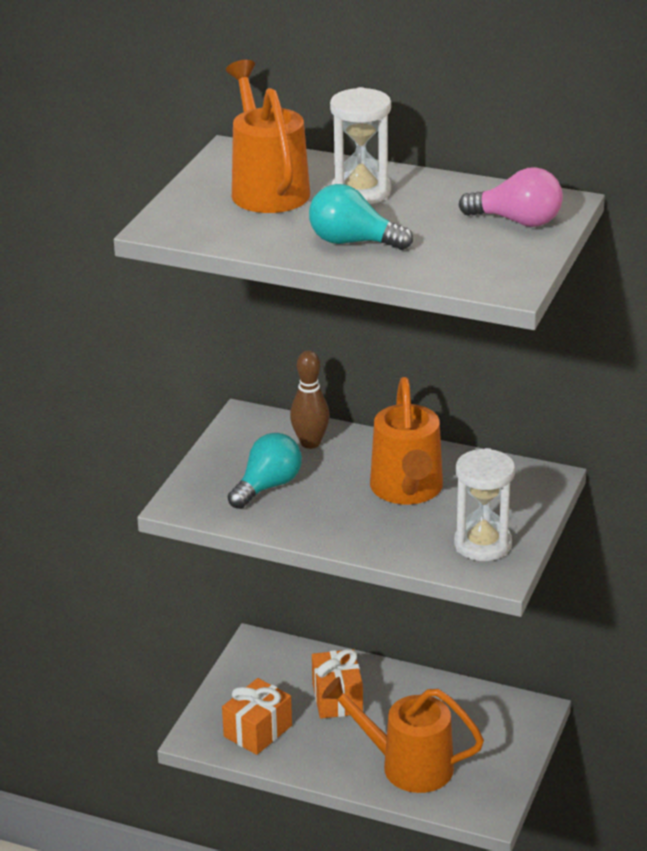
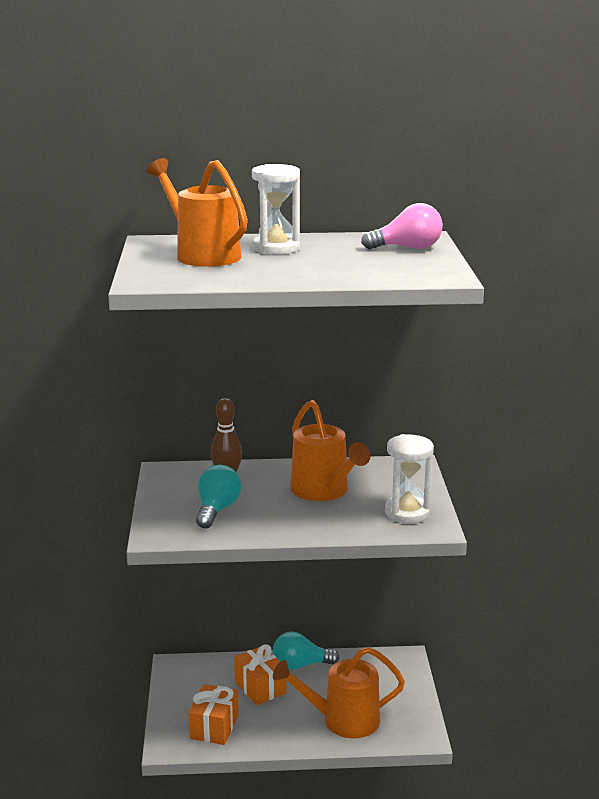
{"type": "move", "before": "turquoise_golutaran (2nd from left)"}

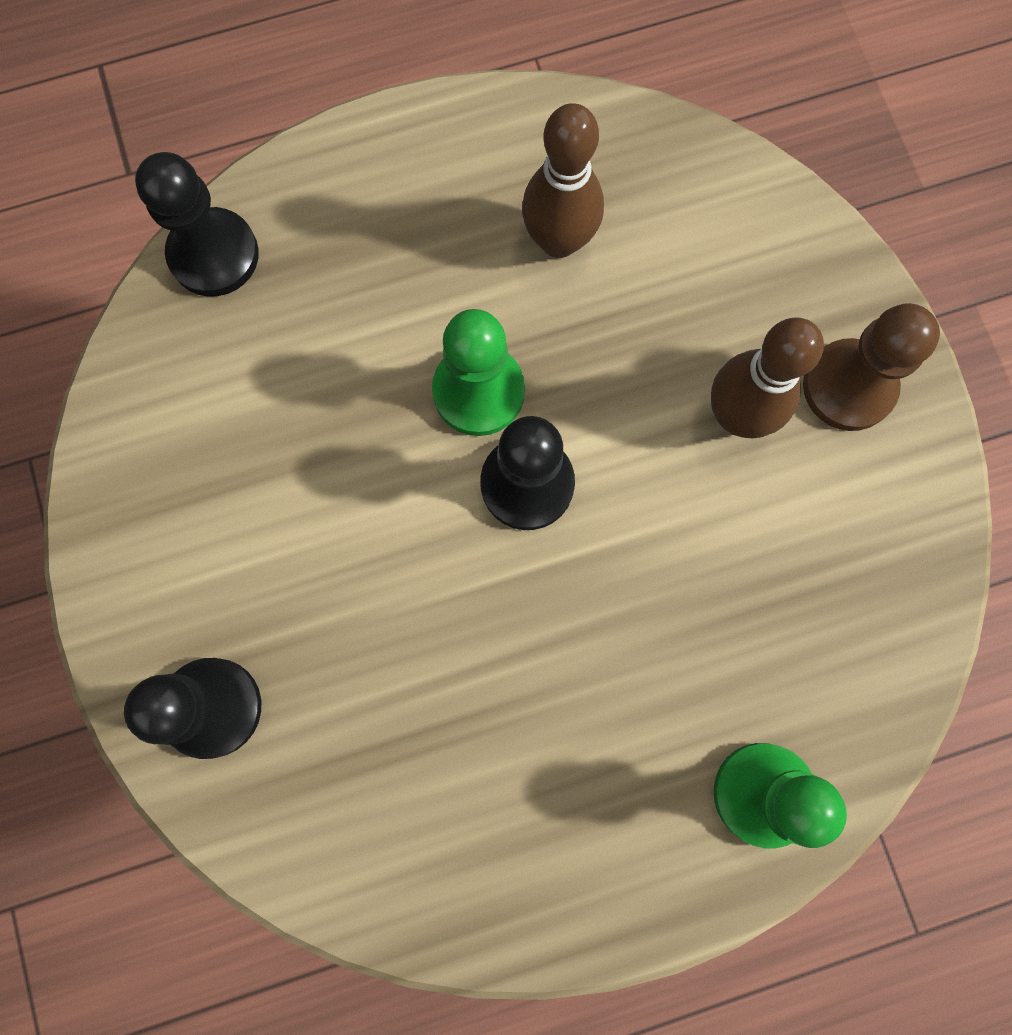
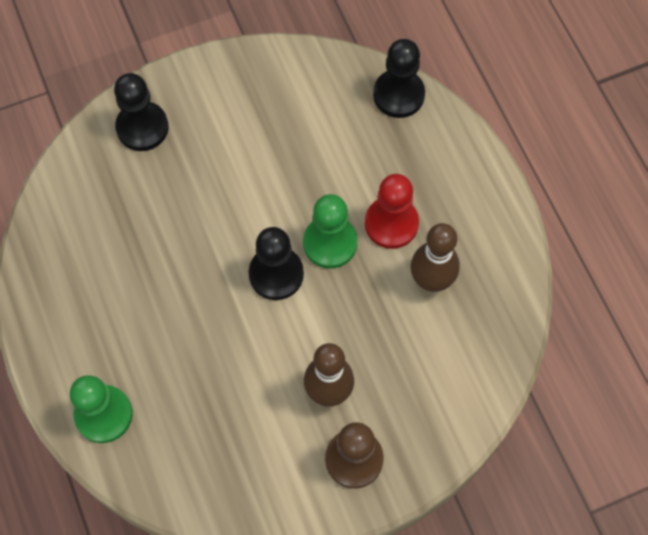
{"type": "insert", "after": "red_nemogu"}

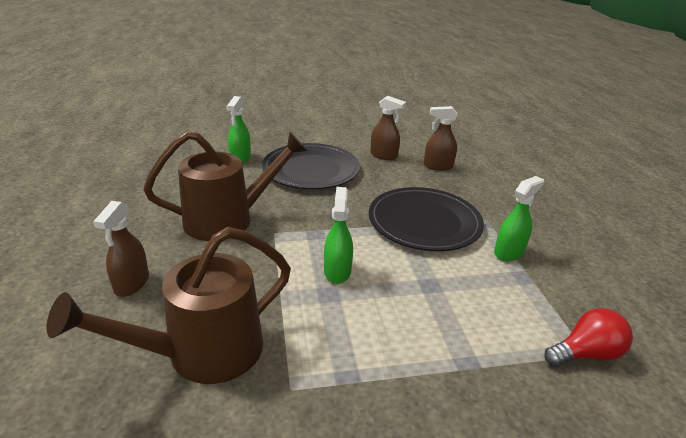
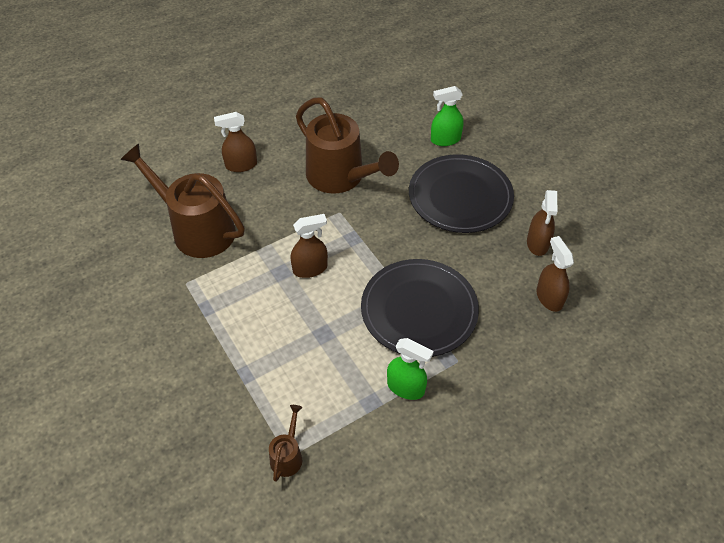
{"type": "recolor", "before": "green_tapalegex (2nd from left)", "after": "brown_tapalegex (2nd from left)"}
{"type": "replace", "before": "red_golutaran", "after": "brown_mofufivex (2nd from left)"}

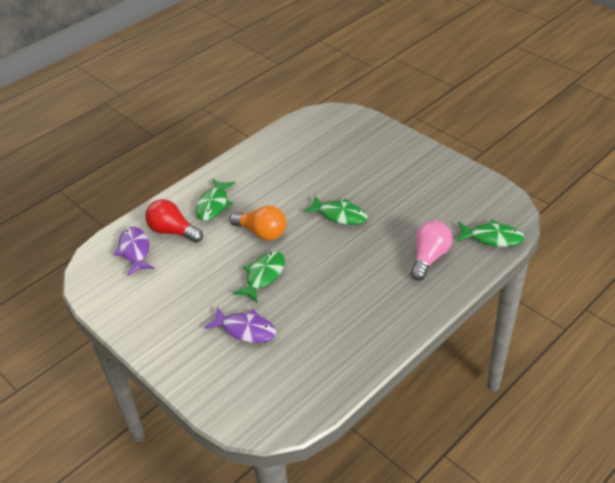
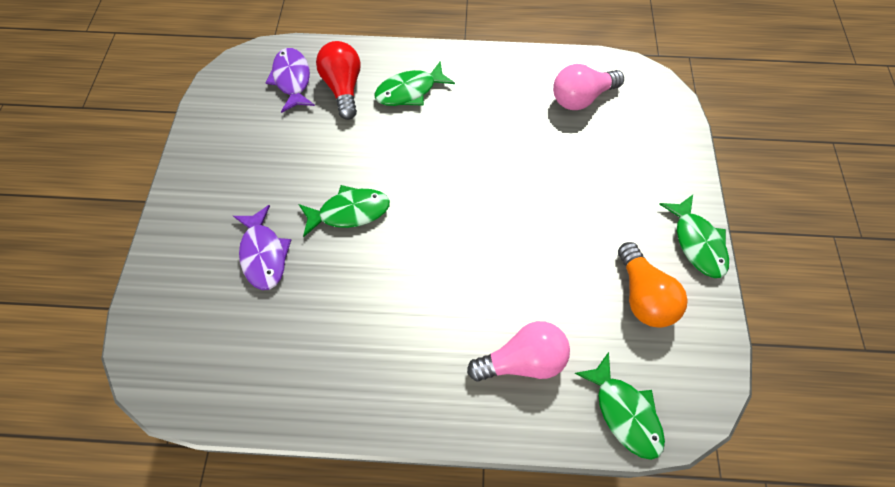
{"type": "rotate", "before": "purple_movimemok (1st from left in the first image)", "turn": -45}
{"type": "move", "before": "orange_golutaran"}
{"type": "move", "before": "green_movimemok (3rd from left in the first image)", "after": "green_movimemok (4th from left)"}
{"type": "insert", "after": "pink_golutaran (2nd from left)"}

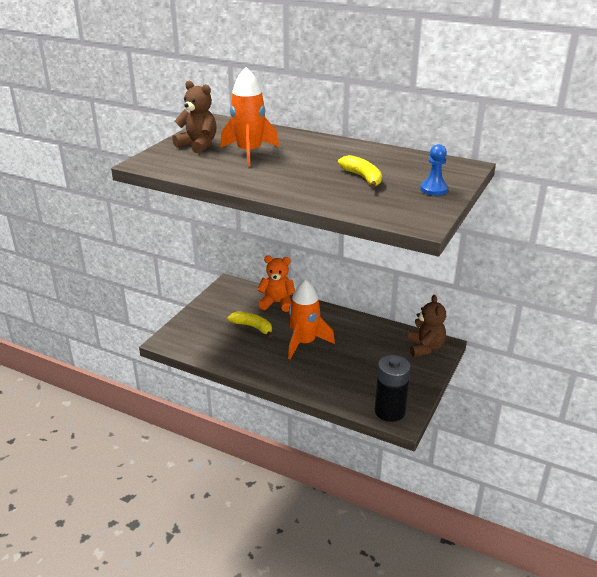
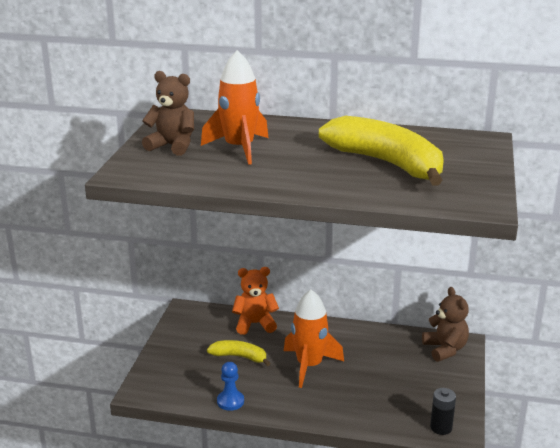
{"type": "resize", "before": "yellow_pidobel (2nd from left)", "scale": 2.02}
{"type": "resize", "before": "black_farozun", "scale": 0.6}
{"type": "move", "before": "blue_nemogu"}

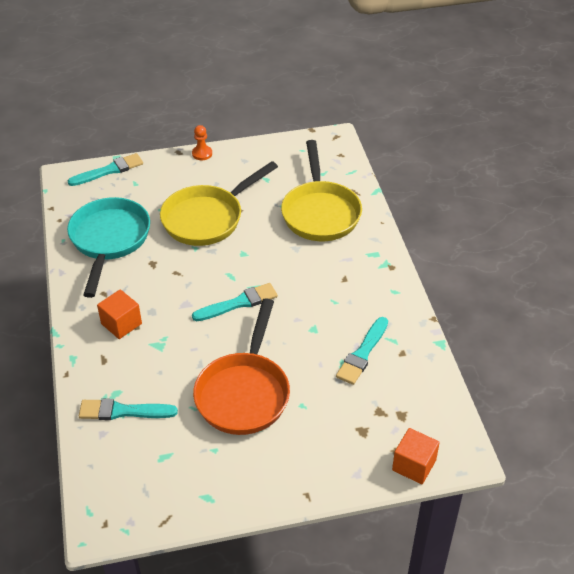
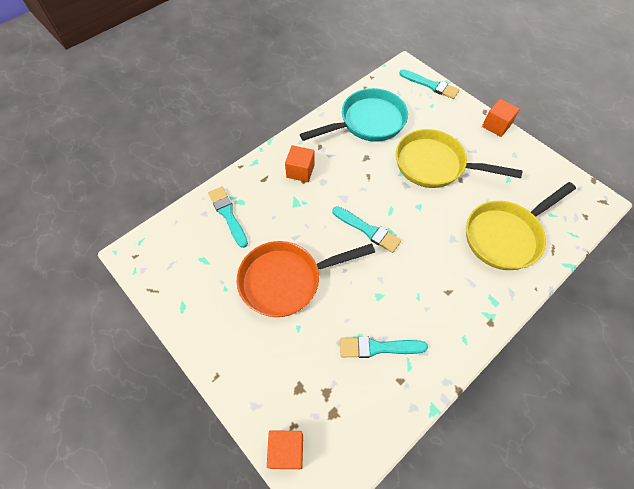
{"type": "replace", "before": "orange_nemogu", "after": "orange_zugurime (3rd from left)"}

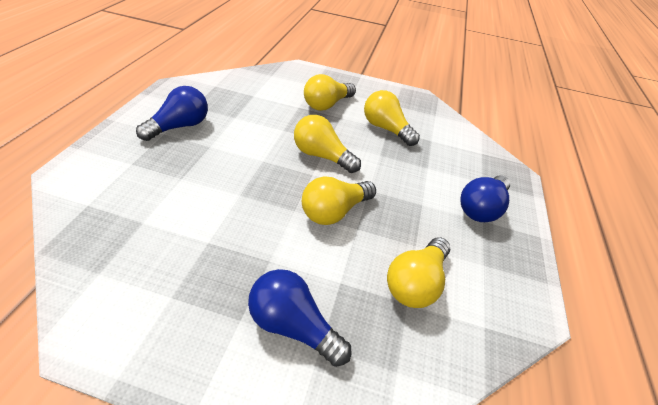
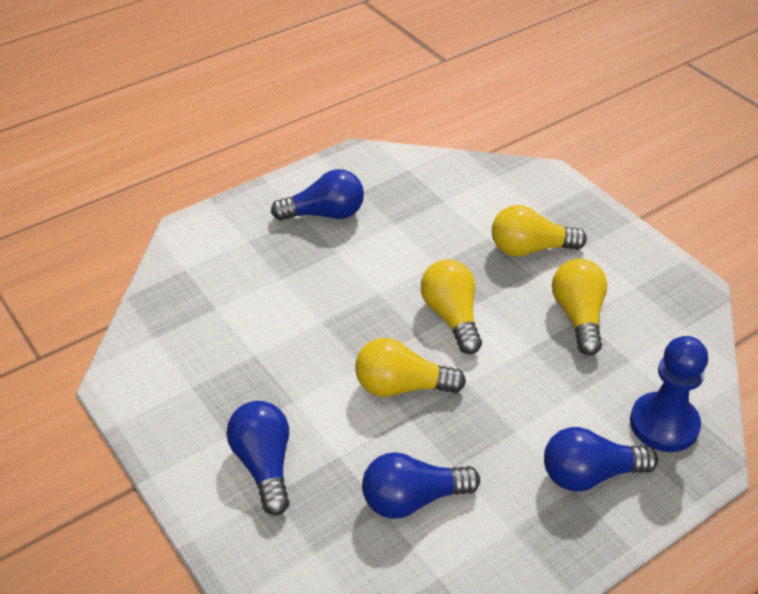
{"type": "recolor", "before": "yellow_golutaran (5th from left)", "after": "blue_golutaran (3rd from left)"}
{"type": "insert", "after": "blue_nemogu"}

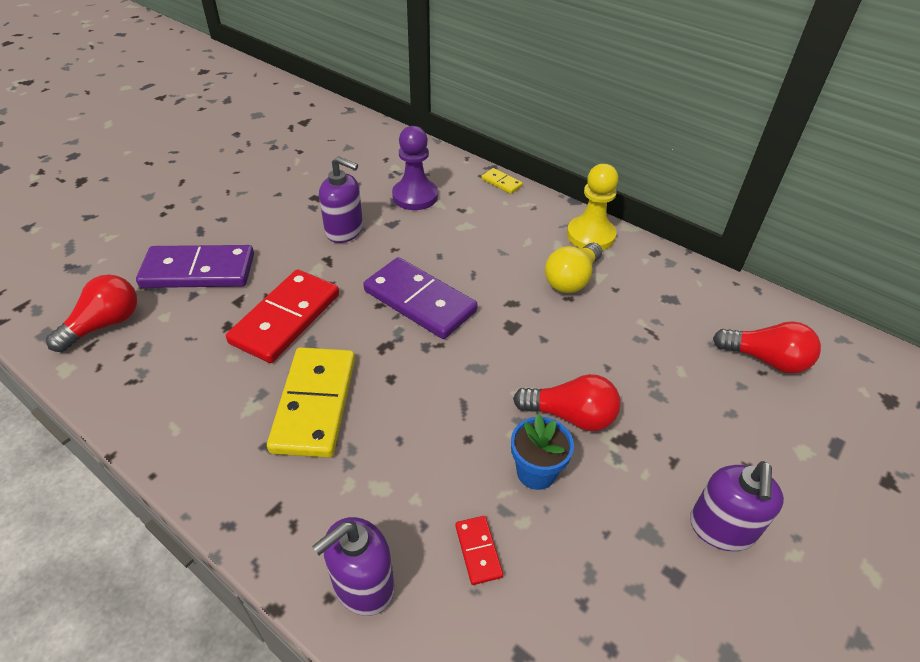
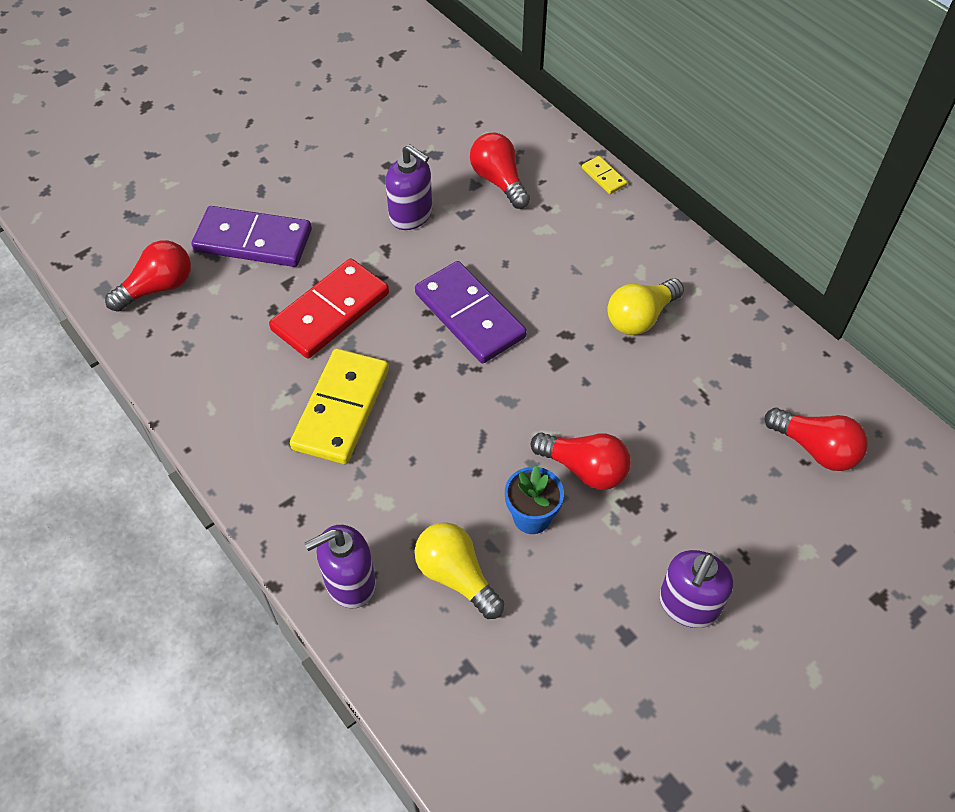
{"type": "replace", "before": "purple_nemogu", "after": "red_golutaran (2nd from left)"}
{"type": "replace", "before": "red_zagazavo (2nd from left)", "after": "yellow_golutaran (1st from left)"}
{"type": "delete", "before": "yellow_nemogu"}

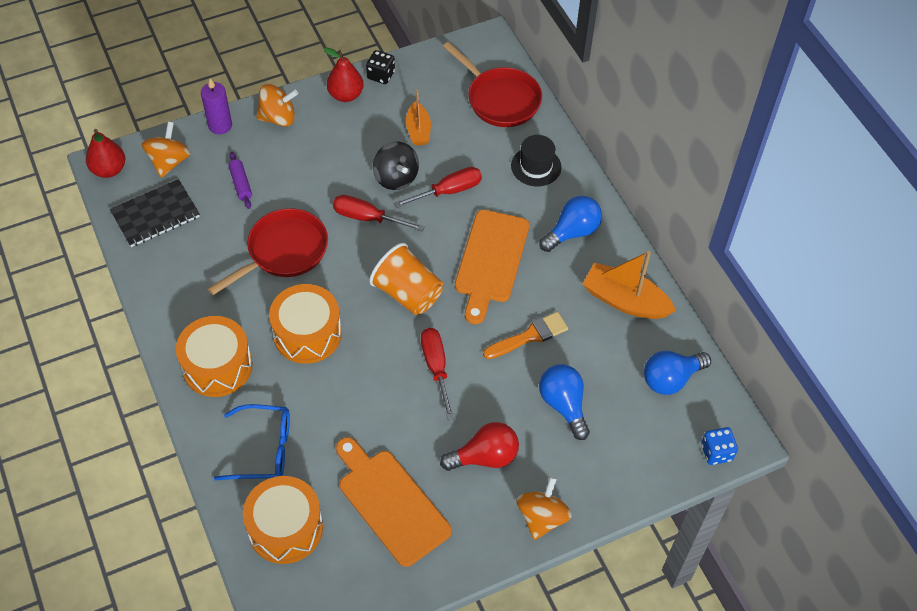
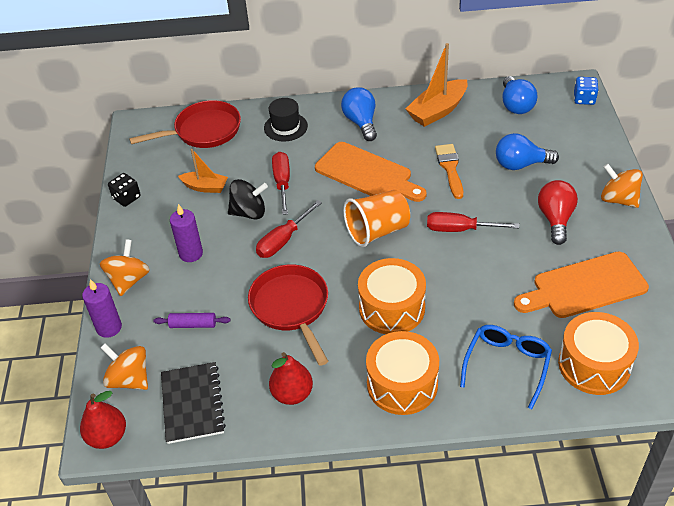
{"type": "move", "before": "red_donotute (2nd from left)"}
{"type": "insert", "after": "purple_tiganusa (2nd from left)"}

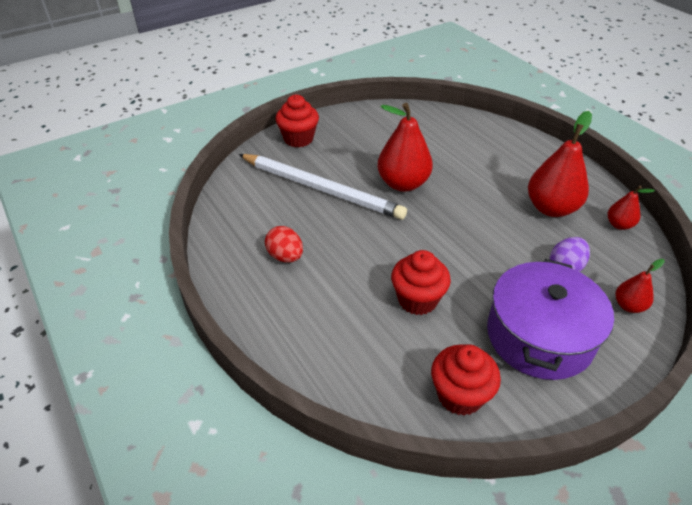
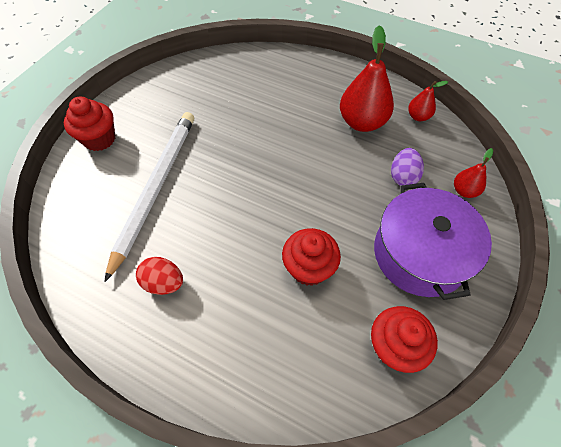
{"type": "rotate", "before": "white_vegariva", "turn": -75}
{"type": "delete", "before": "red_donotute (1st from left)"}

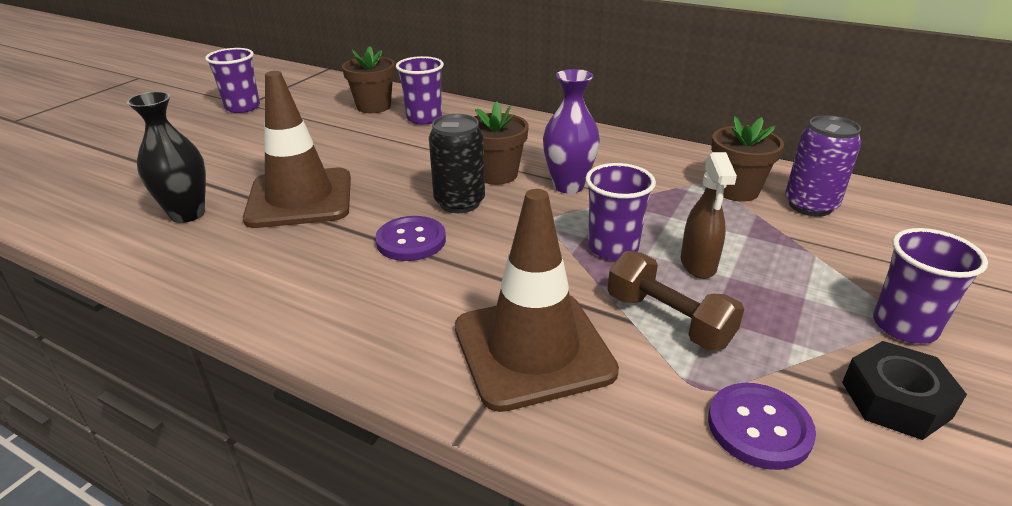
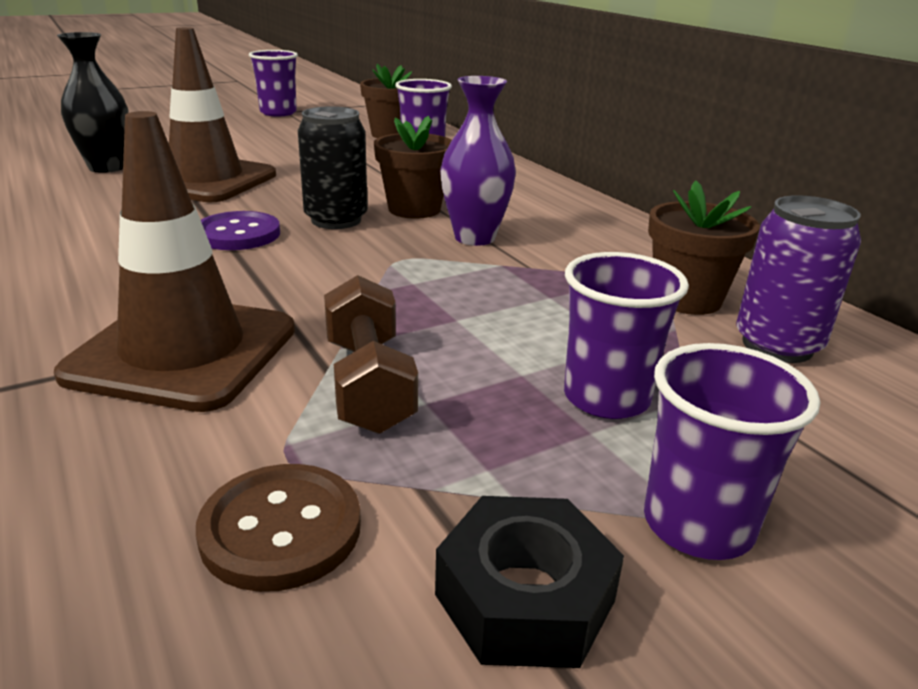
{"type": "move", "before": "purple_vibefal (3rd from left)"}
{"type": "delete", "before": "brown_tapalegex"}
{"type": "recolor", "before": "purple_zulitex (2nd from left)", "after": "brown_zulitex"}

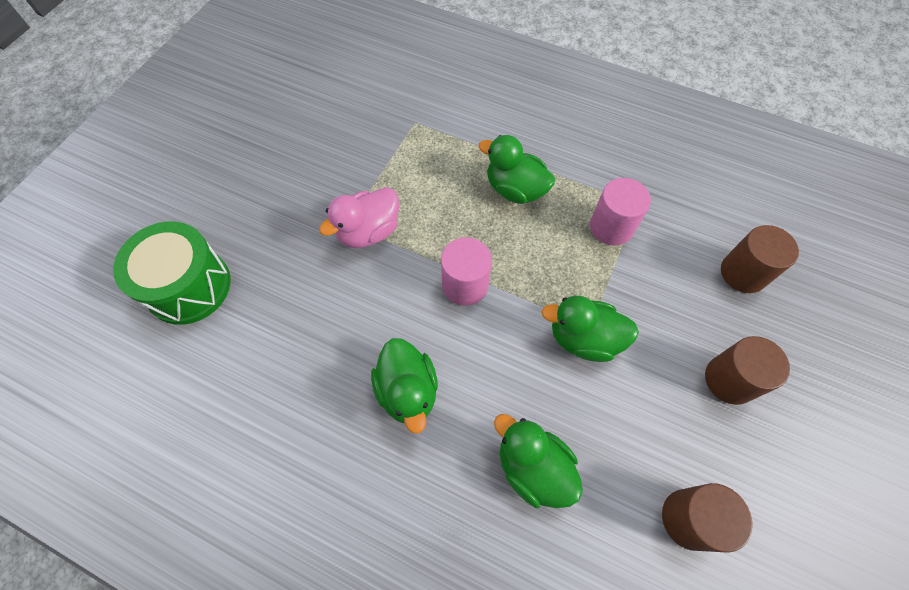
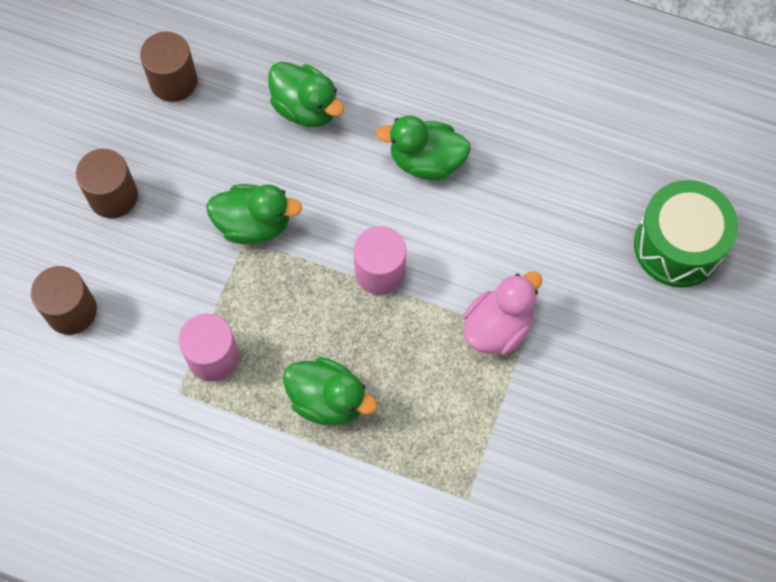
{"type": "rotate", "before": "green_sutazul (1st from left in the first image)", "turn": -60}

